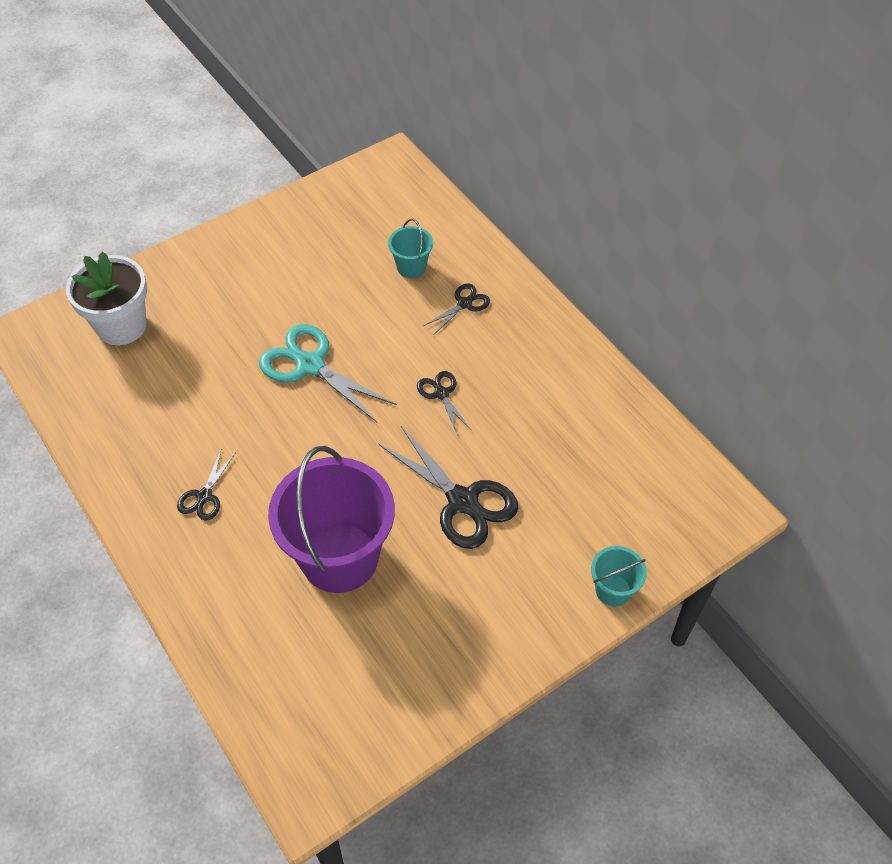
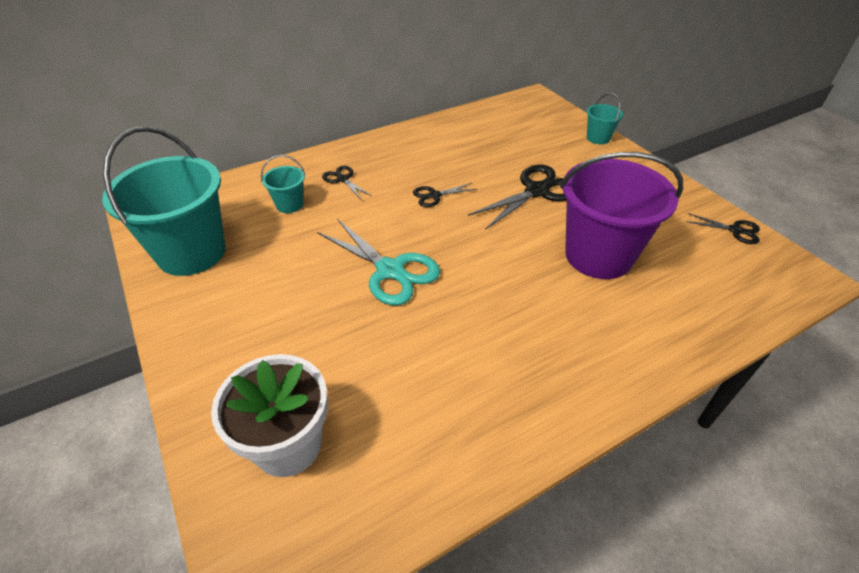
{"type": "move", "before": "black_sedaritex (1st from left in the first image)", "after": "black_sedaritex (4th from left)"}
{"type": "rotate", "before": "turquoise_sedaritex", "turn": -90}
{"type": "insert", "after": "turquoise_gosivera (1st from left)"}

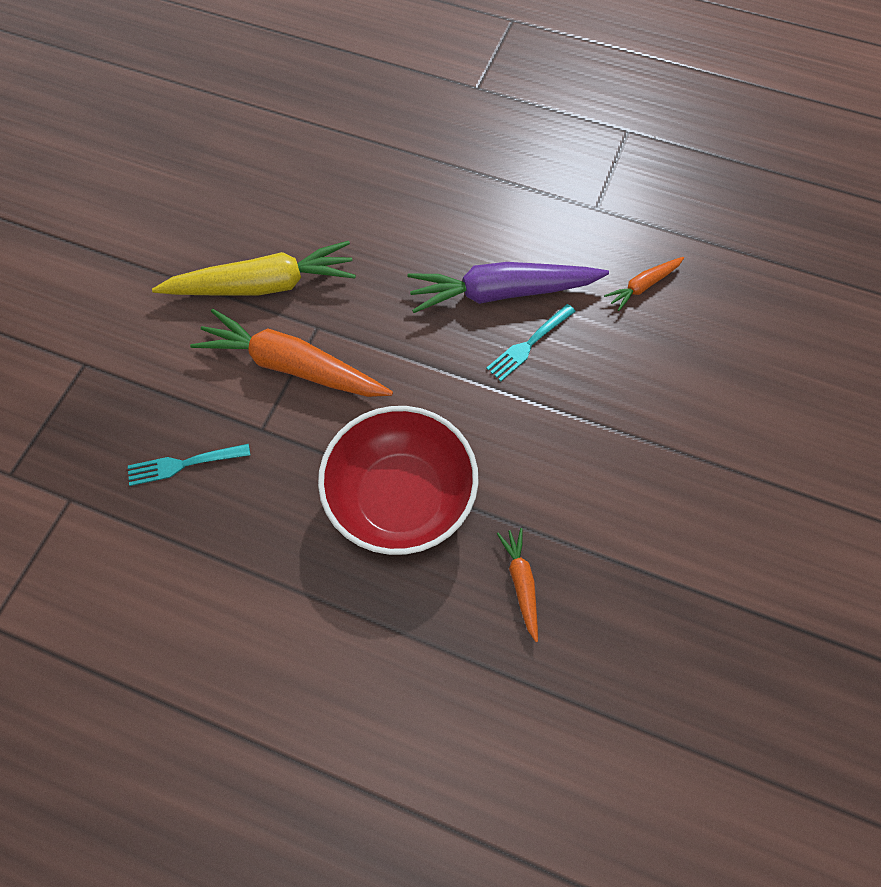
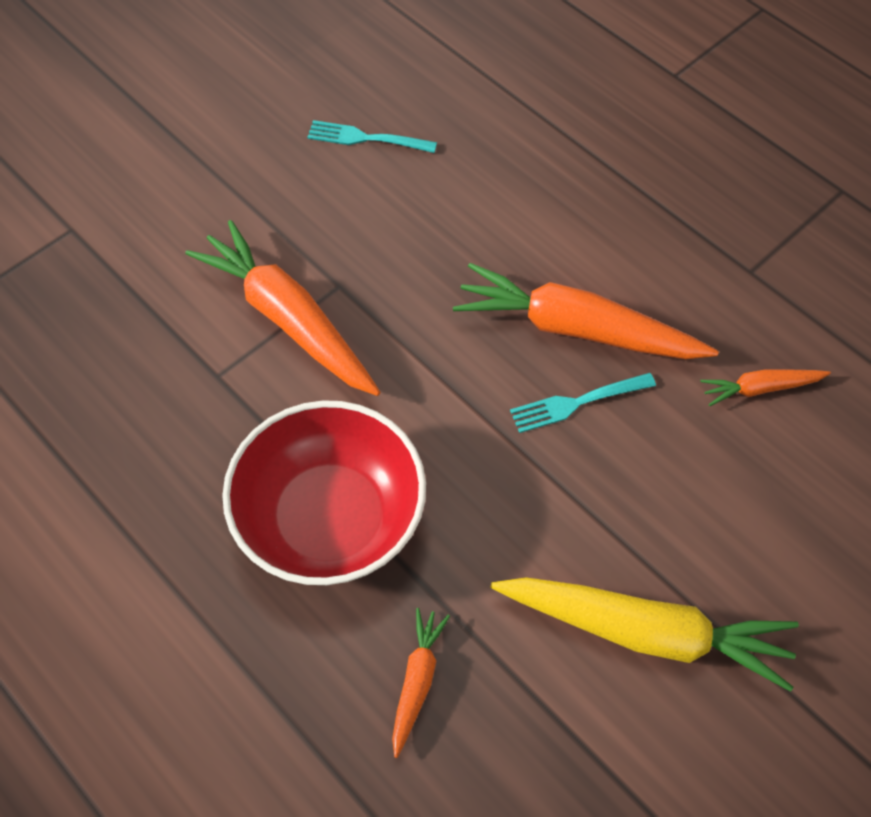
{"type": "move", "before": "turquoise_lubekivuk (1st from left)"}
{"type": "move", "before": "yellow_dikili"}
{"type": "recolor", "before": "purple_dikili", "after": "orange_dikili (3rd from left)"}

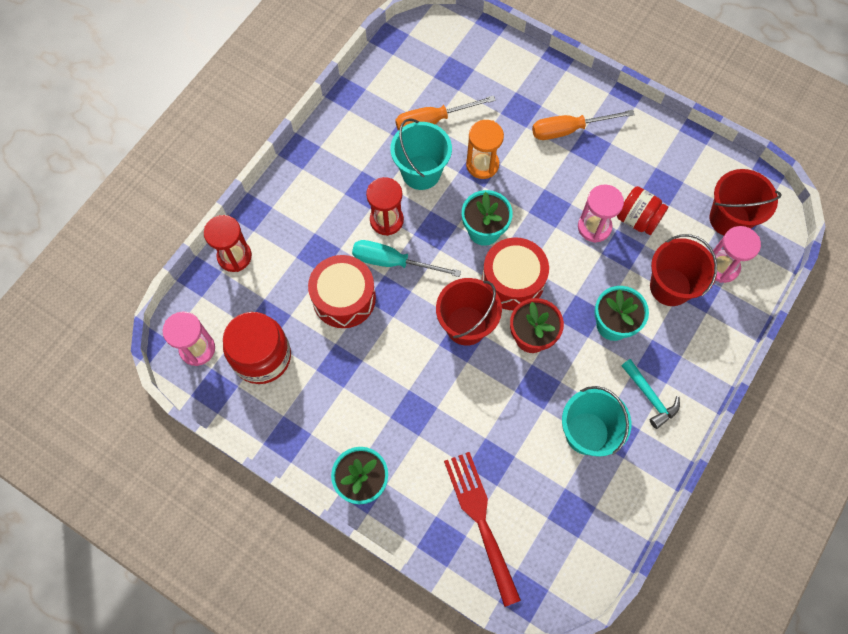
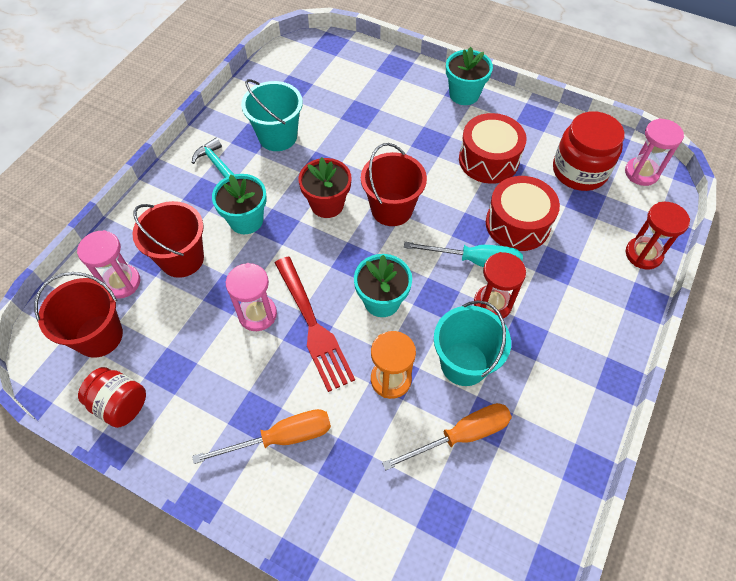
{"type": "move", "before": "red_lubekivuk"}
{"type": "move", "before": "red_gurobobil (2nd from left in the first image)", "after": "red_gurobobil (1st from left)"}
{"type": "move", "before": "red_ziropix (2nd from left in the first image)", "after": "red_ziropix (1st from left)"}

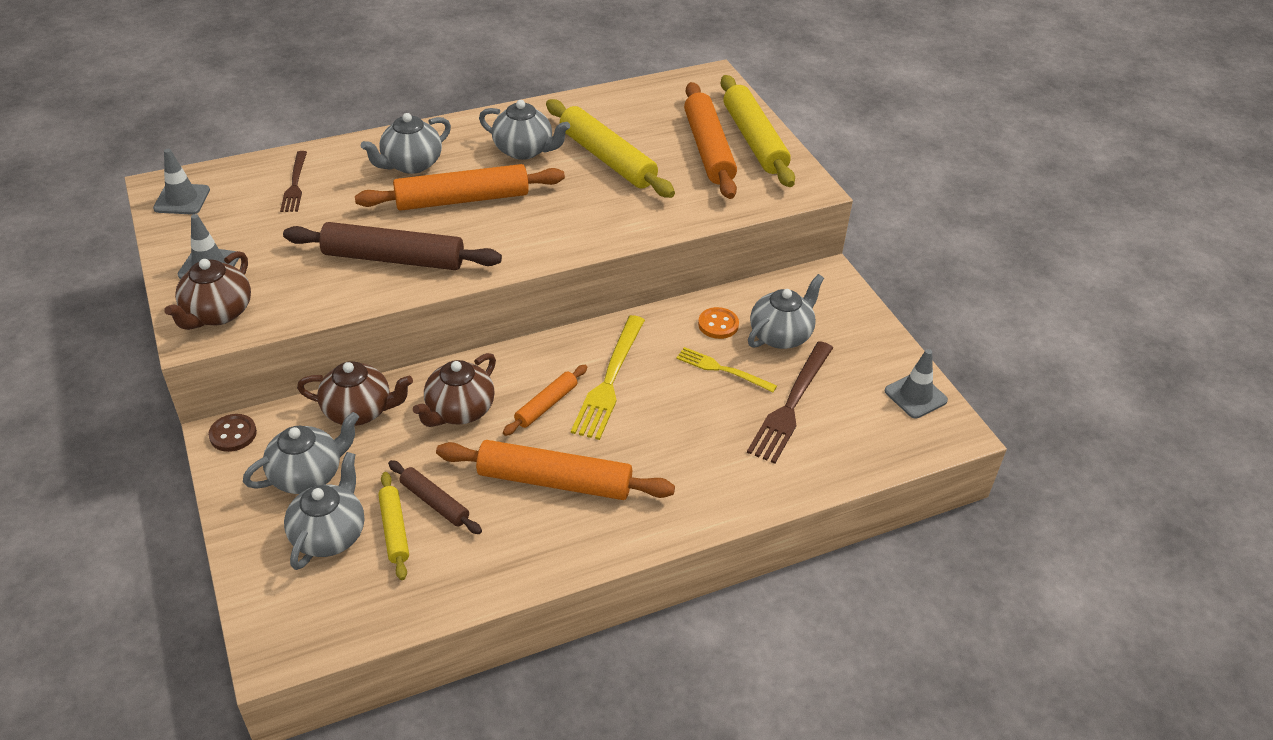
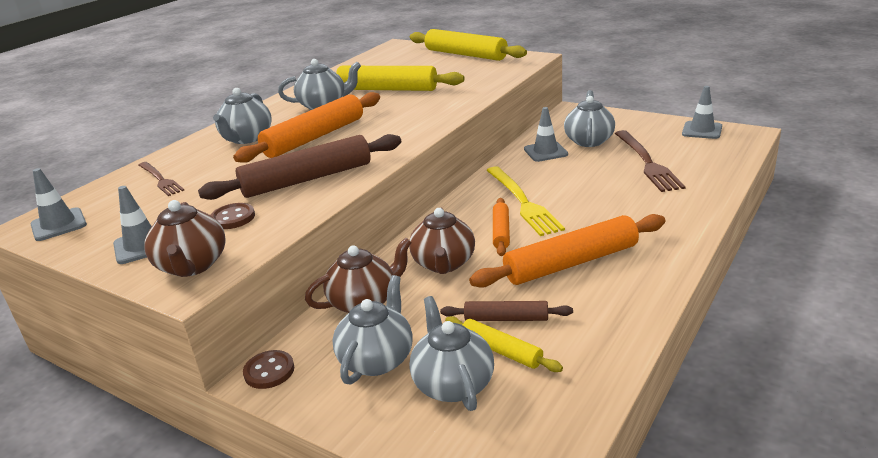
{"type": "delete", "before": "yellow_lubekivuk (2nd from left)"}
{"type": "delete", "before": "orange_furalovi (4th from left)"}
{"type": "replace", "before": "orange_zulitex", "after": "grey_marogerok (3rd from left)"}
{"type": "insert", "after": "brown_zulitex (1st from left)"}

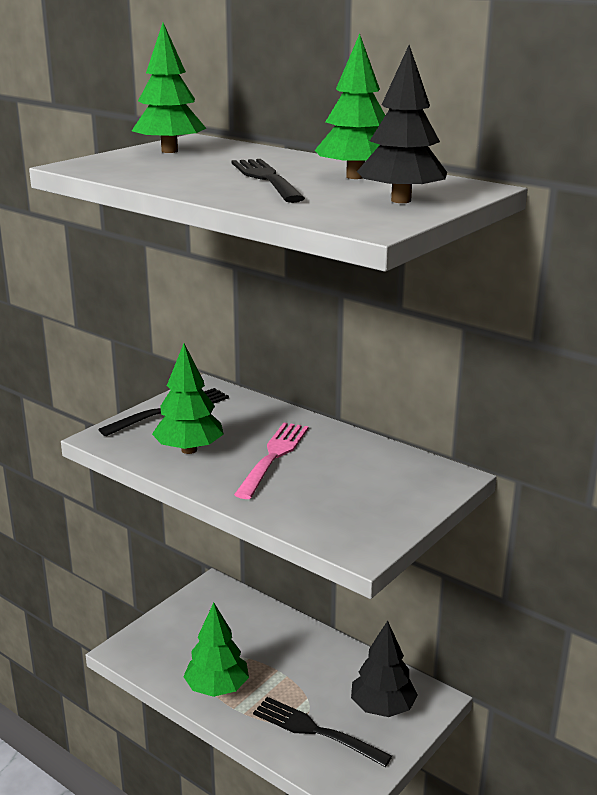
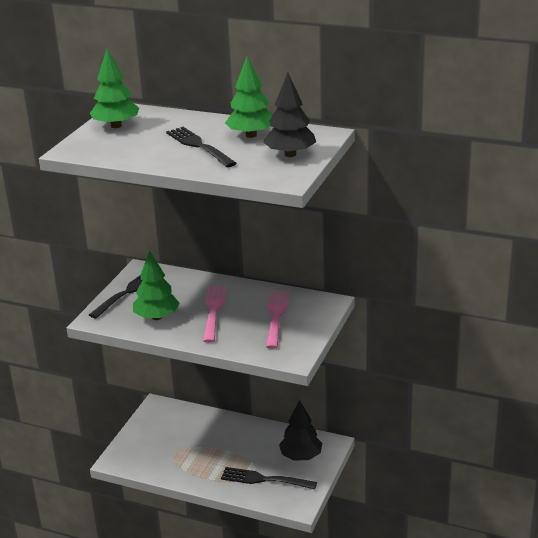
{"type": "delete", "before": "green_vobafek (3rd from left)"}
{"type": "insert", "after": "pink_lubekivuk (2nd from left)"}

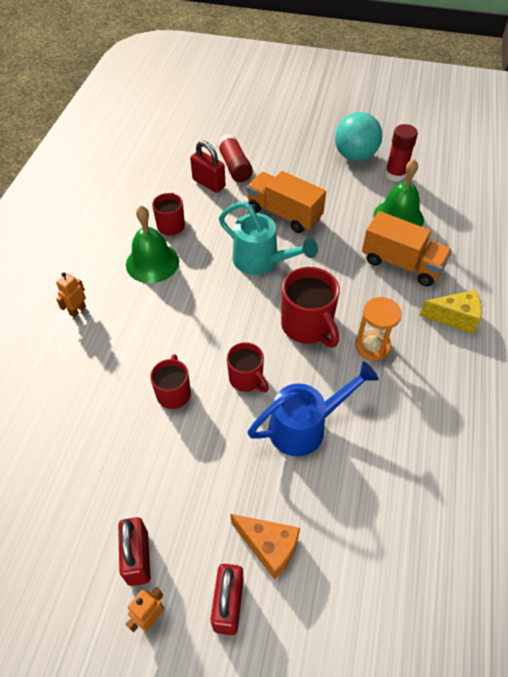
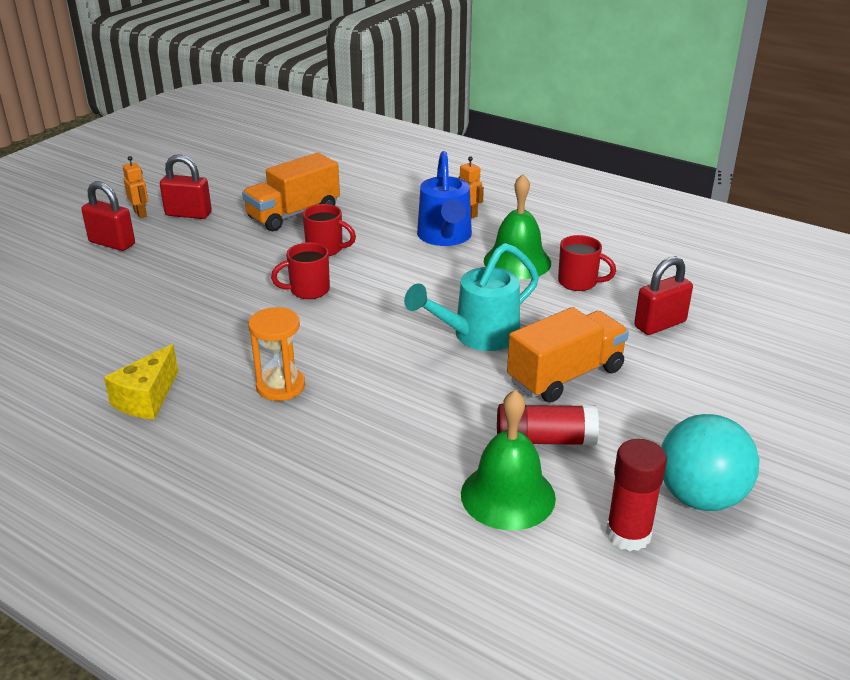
{"type": "move", "before": "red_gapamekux (1st from left)"}
{"type": "delete", "before": "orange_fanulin"}
{"type": "move", "before": "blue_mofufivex"}
{"type": "delete", "before": "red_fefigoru (4th from left)"}
{"type": "move", "before": "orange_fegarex (2nd from left in the first image)", "after": "orange_fegarex (1st from left)"}
{"type": "move", "before": "yellow_fanulin"}

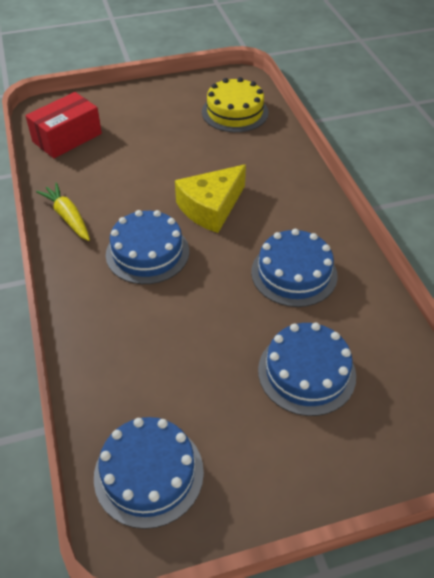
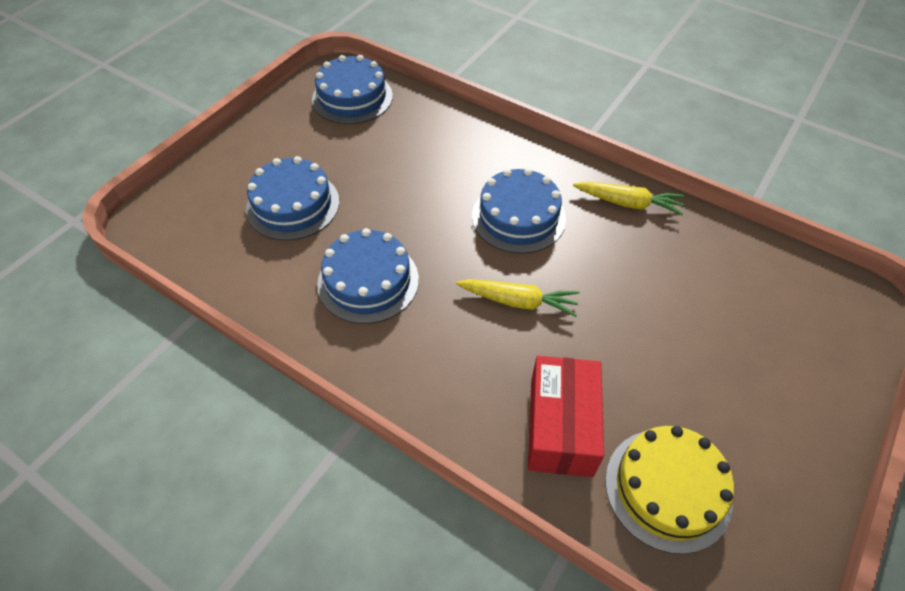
{"type": "move", "before": "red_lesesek"}
{"type": "replace", "before": "yellow_fanulin", "after": "yellow_dikili (1st from left)"}

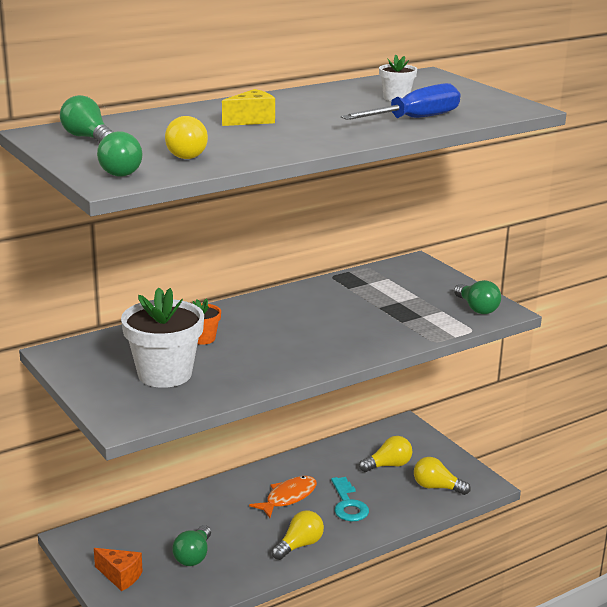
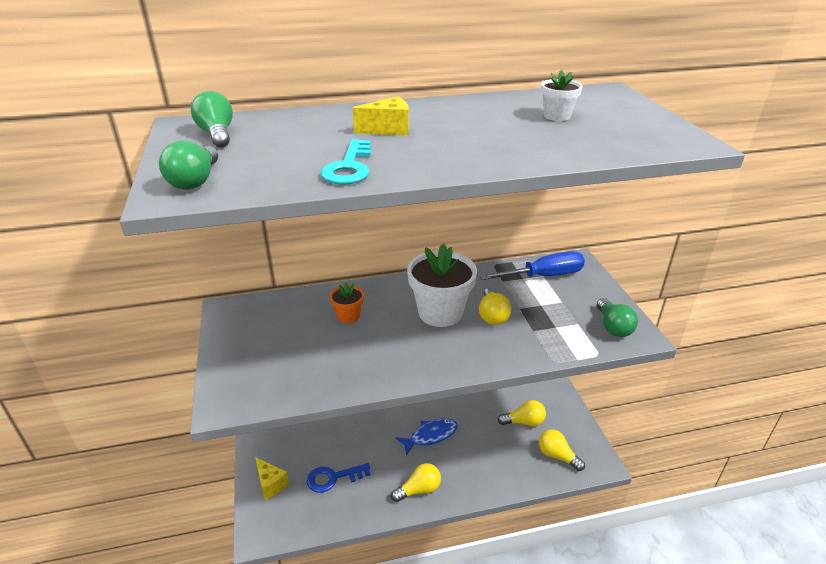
{"type": "recolor", "before": "orange_fanulin", "after": "yellow_fanulin (1st from left)"}
{"type": "move", "before": "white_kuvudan (1st from left)"}
{"type": "move", "before": "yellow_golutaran (1st from left in the first image)", "after": "yellow_golutaran (2nd from left)"}
{"type": "replace", "before": "green_golutaran (3rd from left)", "after": "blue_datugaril"}
{"type": "recolor", "before": "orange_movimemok", "after": "blue_movimemok"}
{"type": "move", "before": "turquoise_datugaril"}
{"type": "move", "before": "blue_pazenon"}

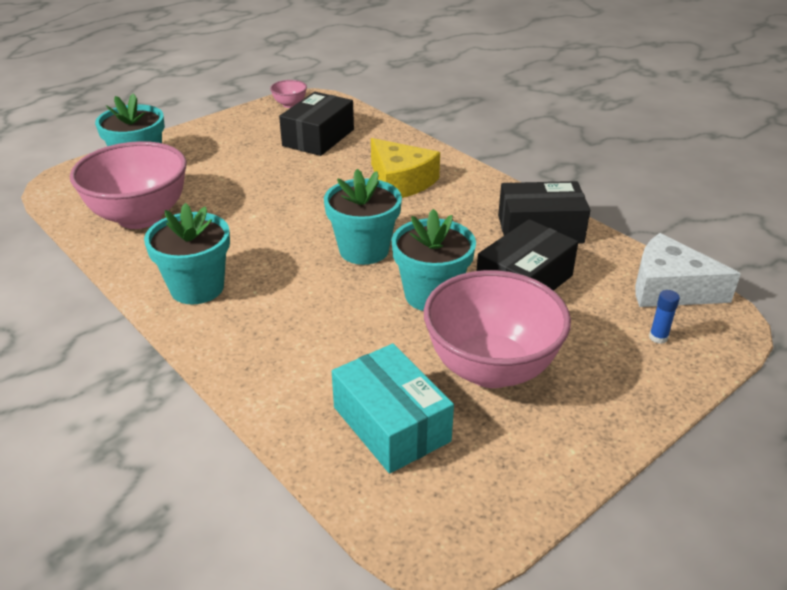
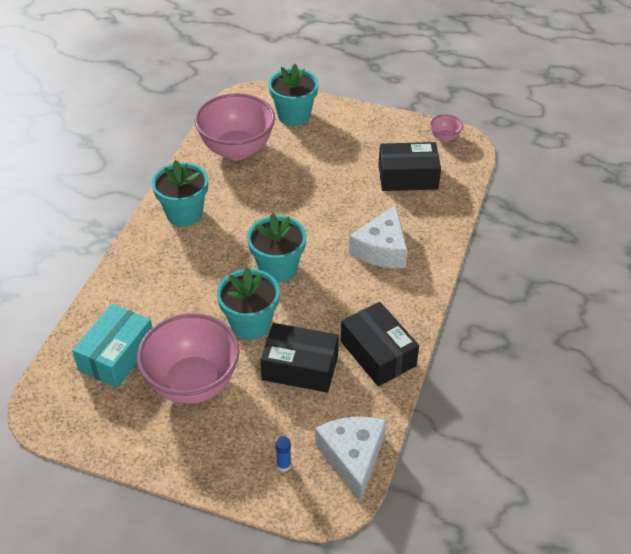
{"type": "recolor", "before": "yellow_fanulin", "after": "white_fanulin (2nd from left)"}

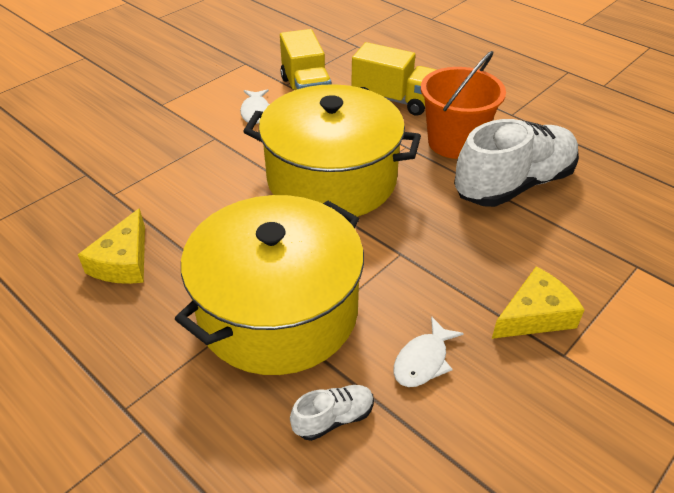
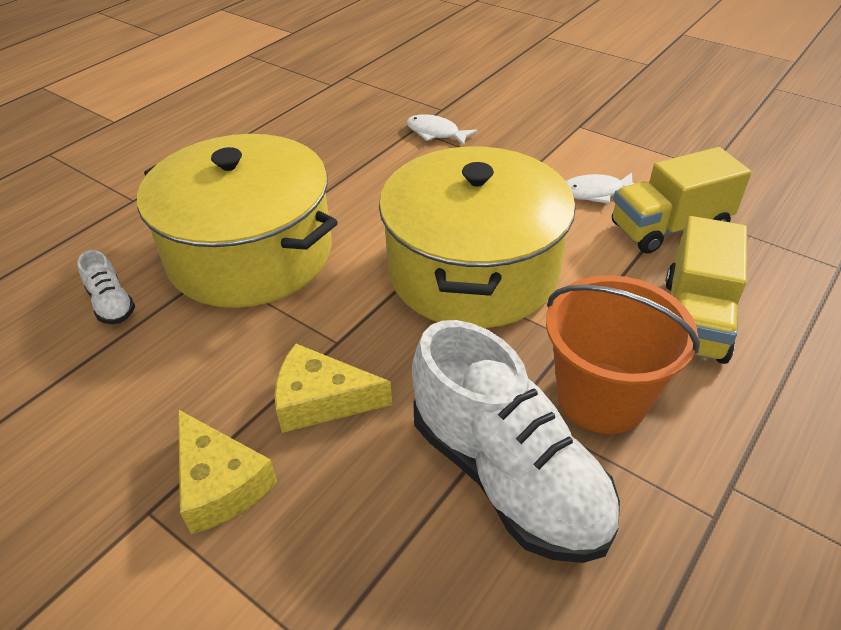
{"type": "move", "before": "yellow_fanulin (1st from left in the first image)", "after": "yellow_fanulin (2nd from left)"}
{"type": "move", "before": "white_movimemok (2nd from left in the first image)", "after": "white_movimemok (1st from left)"}

